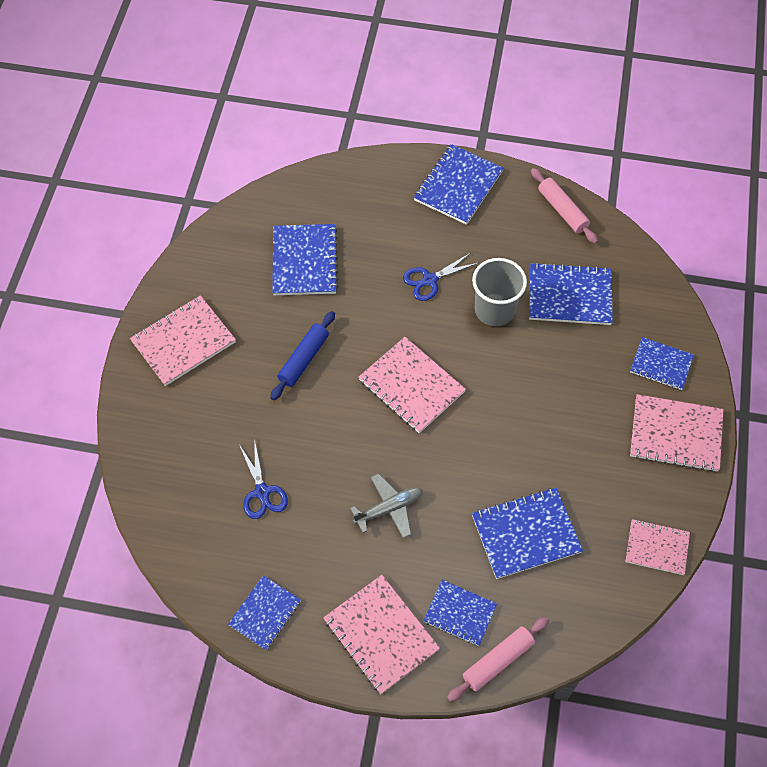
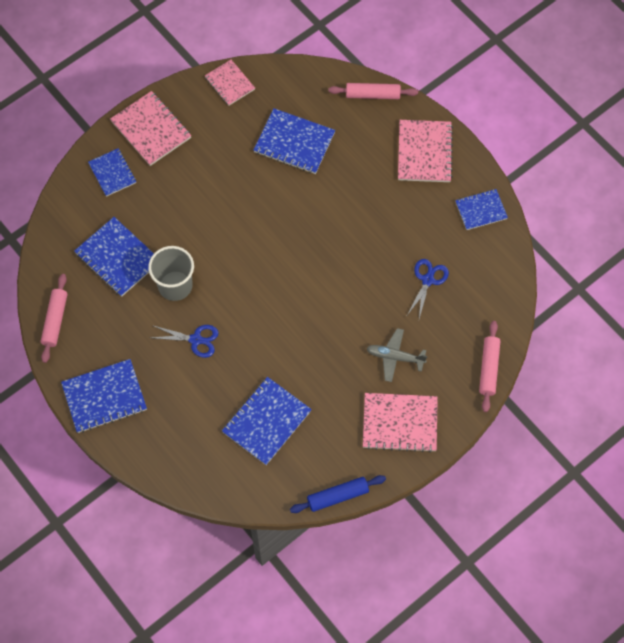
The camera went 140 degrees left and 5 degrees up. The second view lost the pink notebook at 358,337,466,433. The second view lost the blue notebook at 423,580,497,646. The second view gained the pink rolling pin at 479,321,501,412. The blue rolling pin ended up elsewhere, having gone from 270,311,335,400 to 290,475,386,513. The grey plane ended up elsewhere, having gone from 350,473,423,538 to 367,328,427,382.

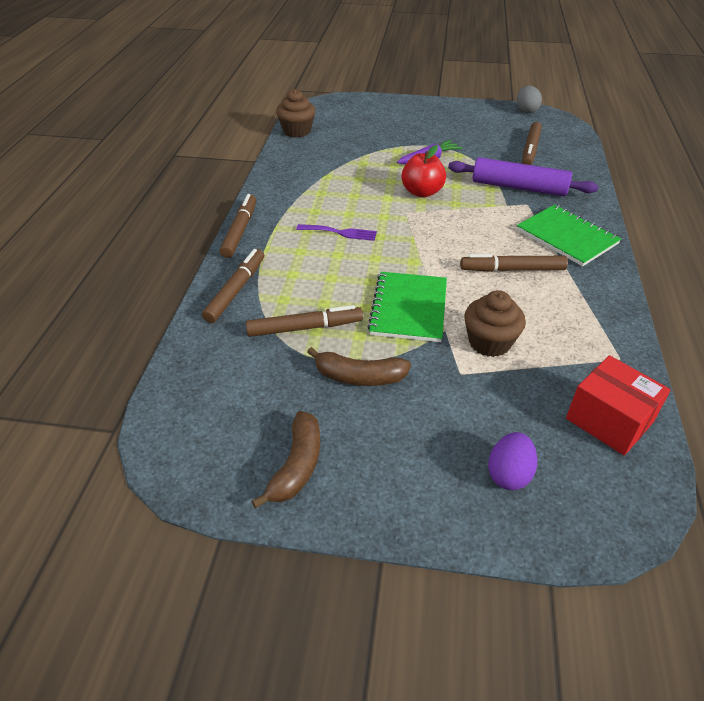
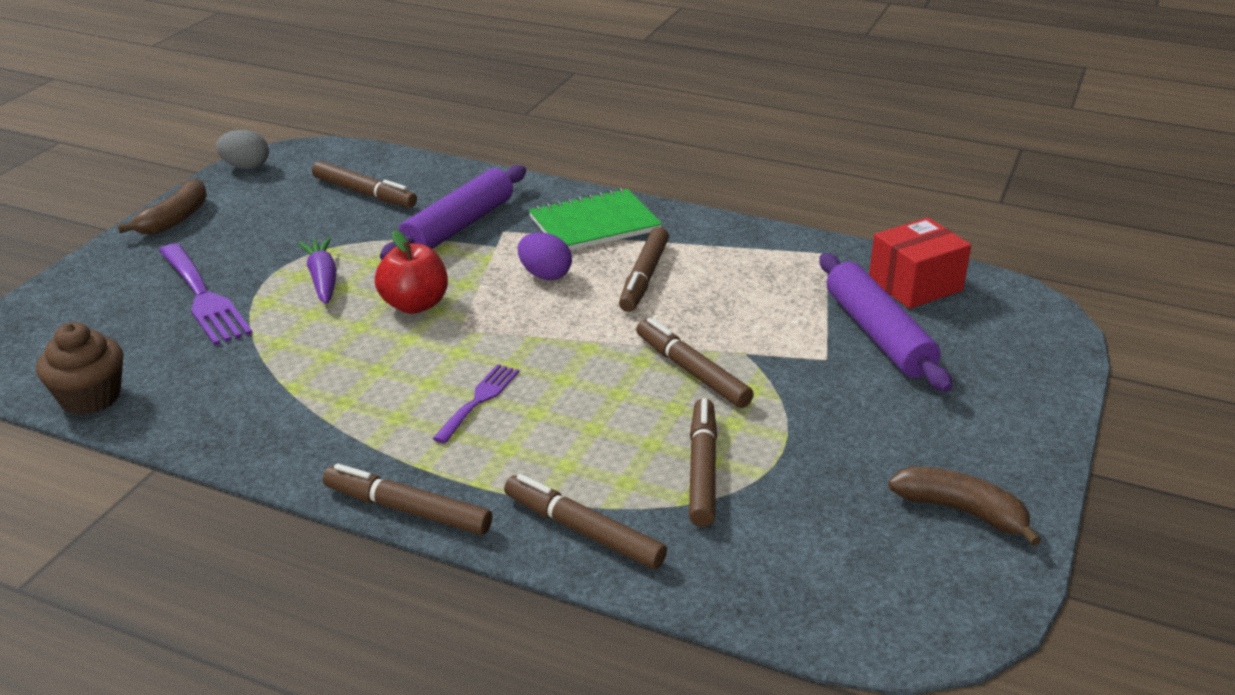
The camera went 75 degrees left and 10 degrees down. The second view lost the brown cupcake at 464,290,526,357. The second view gained the purple fork at 159,243,253,345. The second view gained the purple rolling pin at 820,253,953,392. The brown banana ended up elsewhere, having gone from 307,347,411,386 to 117,178,207,235. The purple egg ended up elsewhere, having gone from 488,432,537,490 to 518,233,572,280. Where the green notebook stood at 368,272,447,342, the brown marker came to stand at 636,318,754,408.

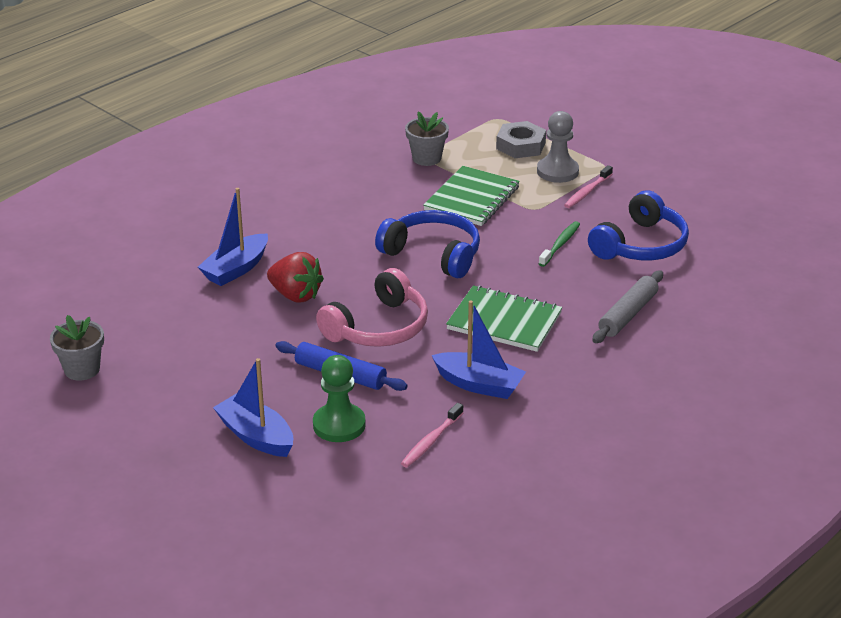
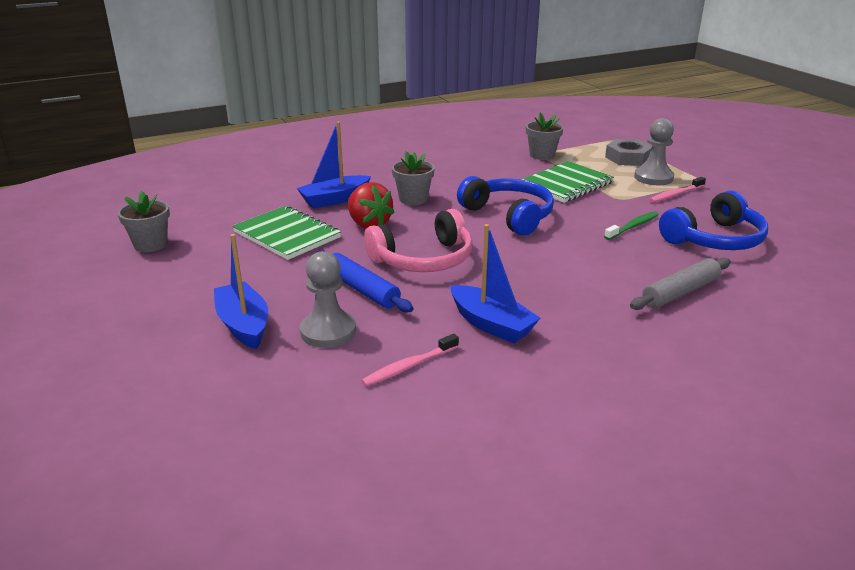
The camera went 20 degrees right and 5 degrees down. The second view gained the grey flower pot at 392,151,435,205. The green notebook ended up elsewhere, having gone from 446,285,562,352 to 232,206,341,260. What was the green pawn at 313,355,366,442 turned into the grey pawn at 300,251,356,348.

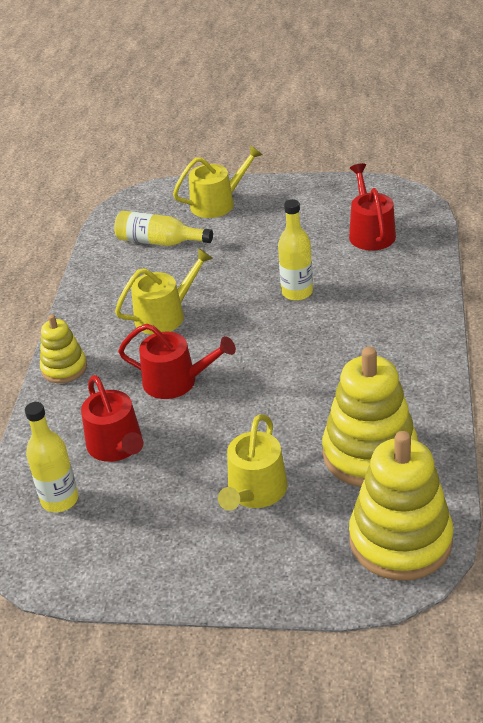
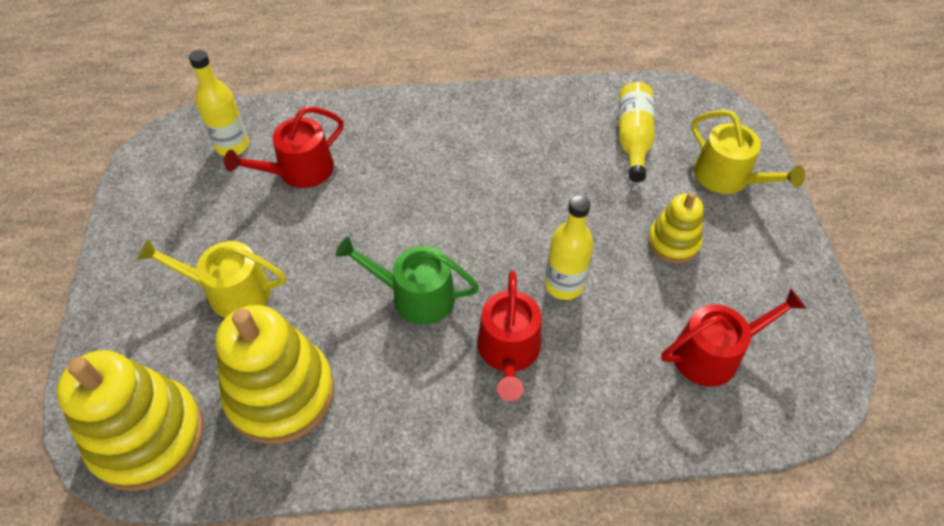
The camera went 75 degrees right and 15 degrees up. The second view lost the yellow watering can at 115,248,213,334. The second view gained the green watering can at 336,237,479,325. The yellow stacking toy ended up elsewhere, having gone from 40,314,87,383 to 648,192,703,264. The red watering can ended up elsewhere, having gone from 118,324,236,399 to 477,271,541,401.

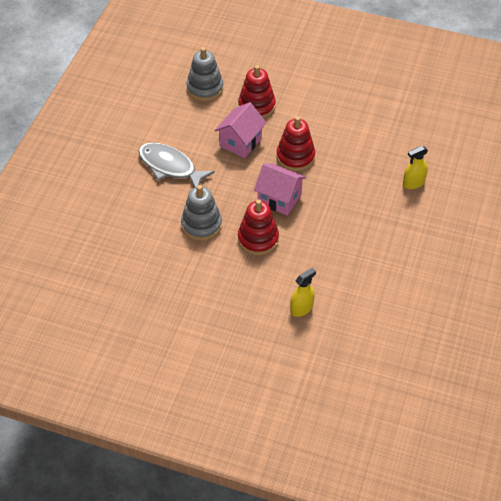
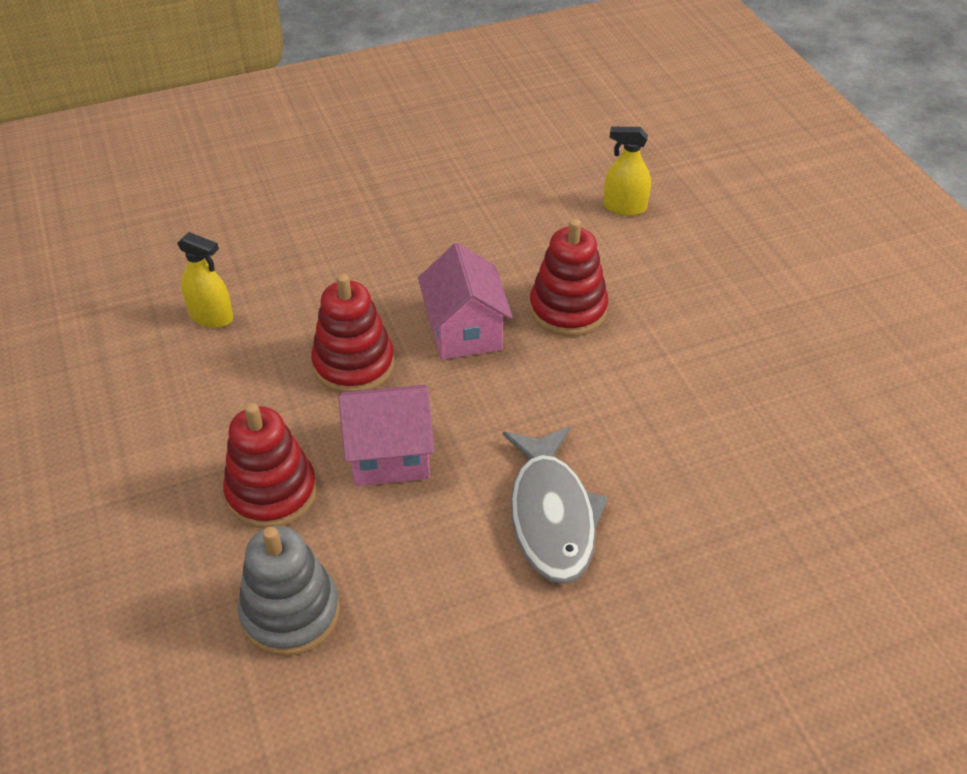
The camera went 130 degrees left and 5 degrees down. The second view lost the grey stacking toy at 181,185,222,241. The yellow spray bottle ended up elsewhere, having gone from 403,146,428,189 to 177,232,233,328.

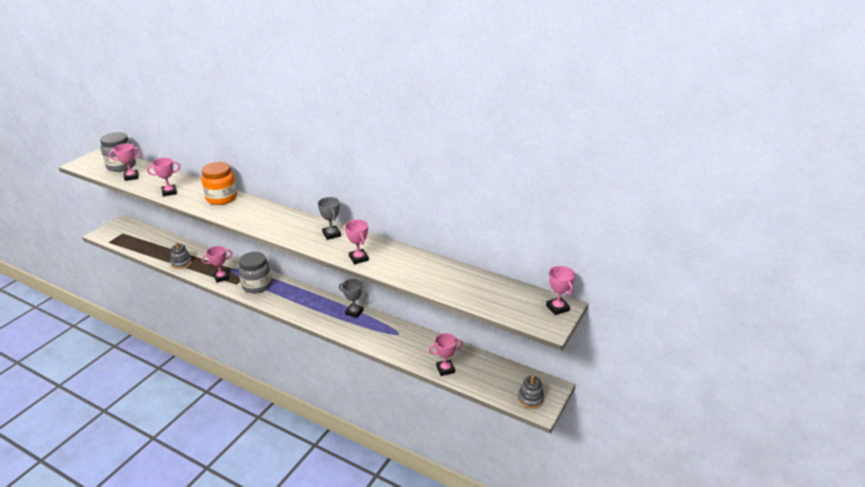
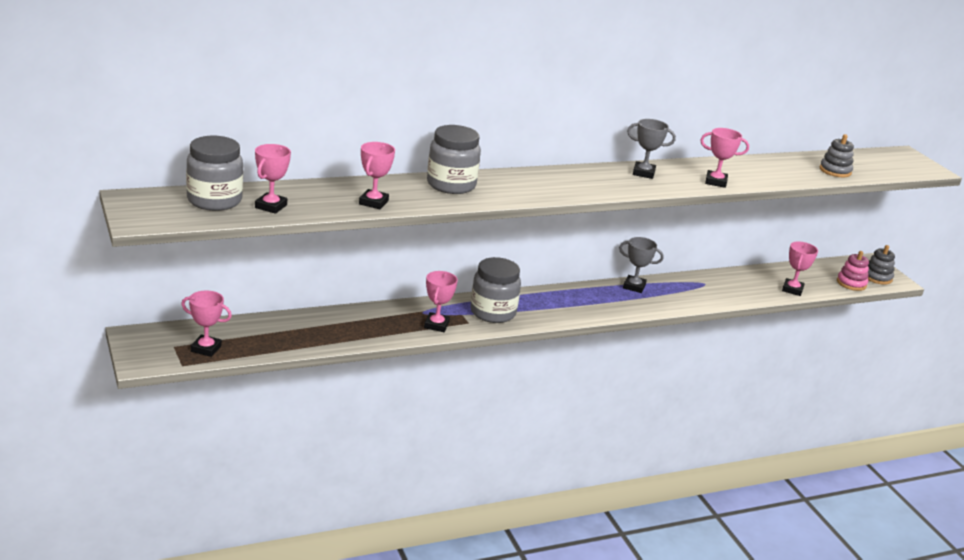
The camera went 55 degrees left and 5 degrees down. The second view gained the pink stacking toy at 837,251,869,291. The grey stacking toy ended up elsewhere, having gone from 170,242,192,269 to 820,134,854,177. The pink trophy ended up elsewhere, having gone from 546,266,575,315 to 181,290,232,357. What was the orange jar at 201,162,237,205 turned into the grey jar at 427,125,481,194. The grey trophy at 339,279,367,318 ended up facing another way, 45 degrees clockwise from before.

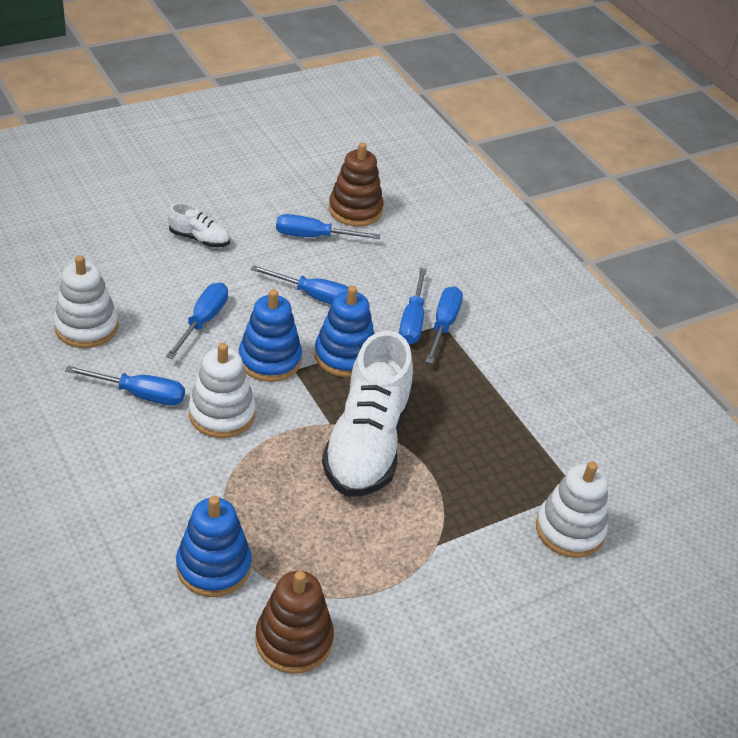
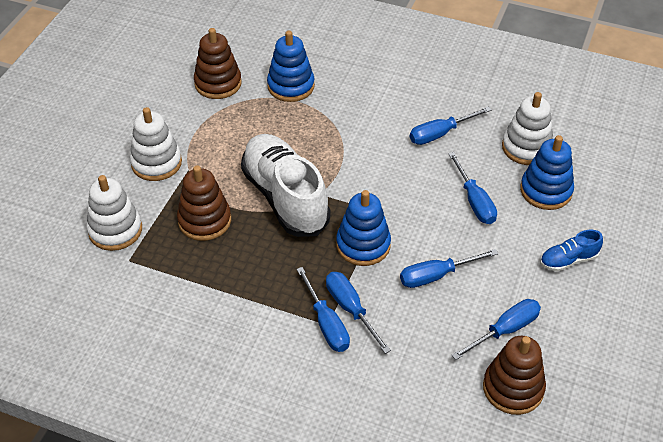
The camera went 145 degrees right and 5 degrees up. The second view gained the brown stacking toy at 177,165,231,241. The white stacking toy ended up elsewhere, having gone from 189,343,256,438 to 130,107,182,181. The blue stacking toy ended up elsewhere, having gone from 239,289,302,382 to 520,135,574,210. What was the white shoe at 168,203,230,247 turned into the blue shoe at 540,230,603,272.

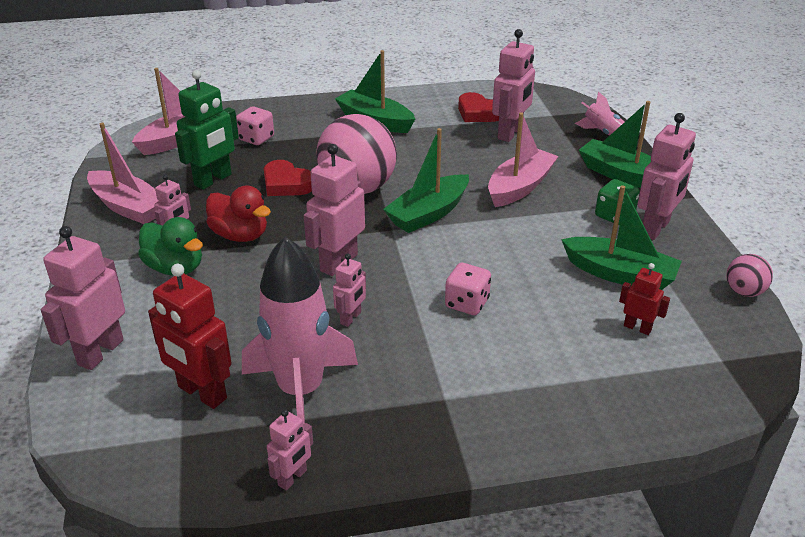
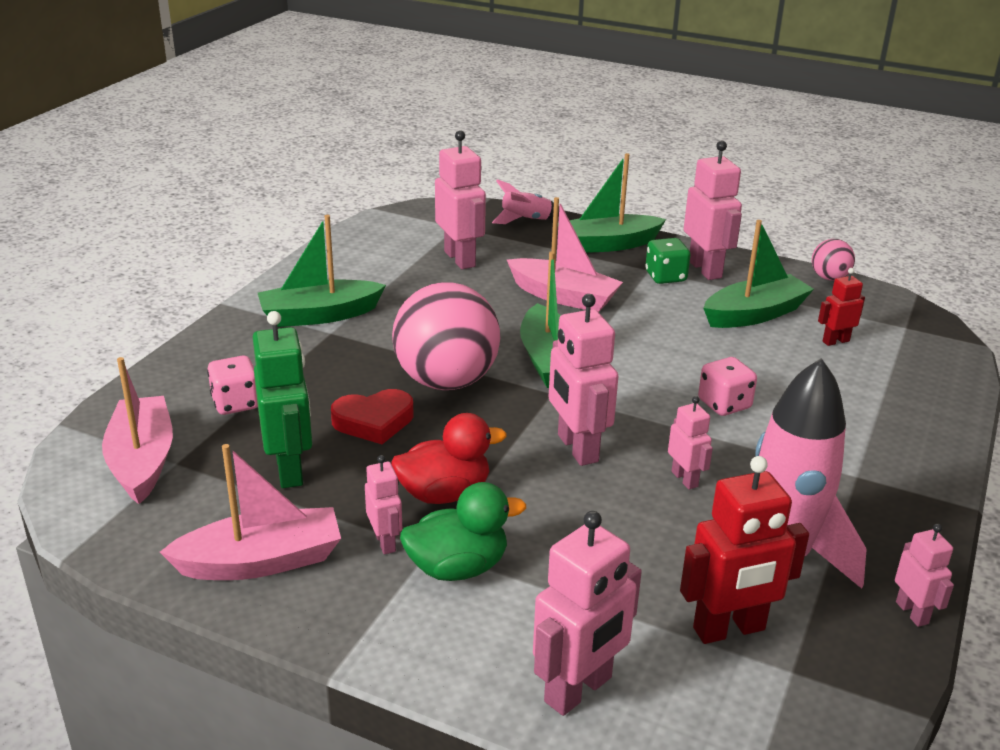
The camera went 55 degrees left and 5 degrees down. The second view lost the red heart at 458,92,499,122. The pink robot at 41,226,125,370 ended up facing another way, 105 degrees counterclockwise from before. The pink boat at 488,112,559,207 ended up facing another way, 135 degrees clockwise from before.

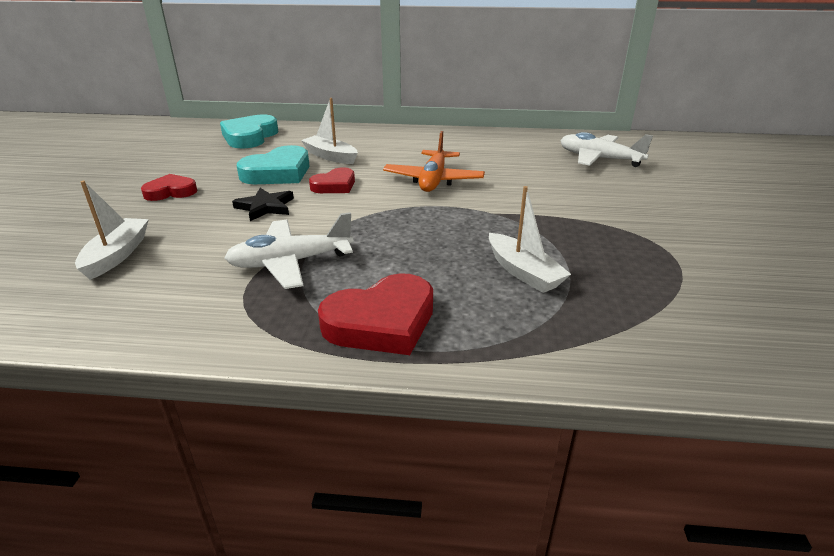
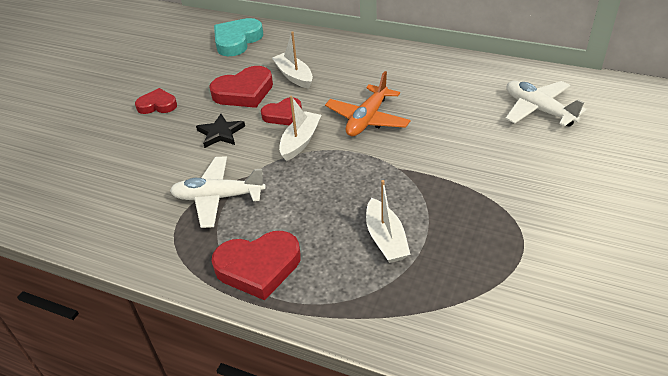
The camera went 20 degrees right and 10 degrees up. The white boat ended up elsewhere, having gone from 75,181,149,280 to 279,96,321,161. What was the turquoise heart at 237,145,310,184 turned into the red heart at 209,66,273,108.

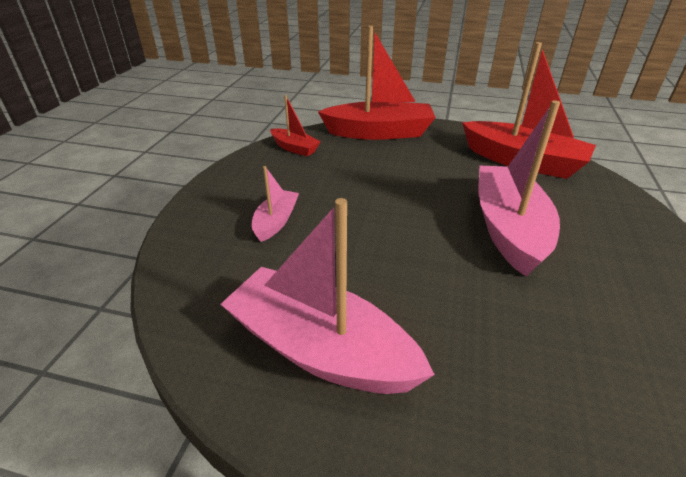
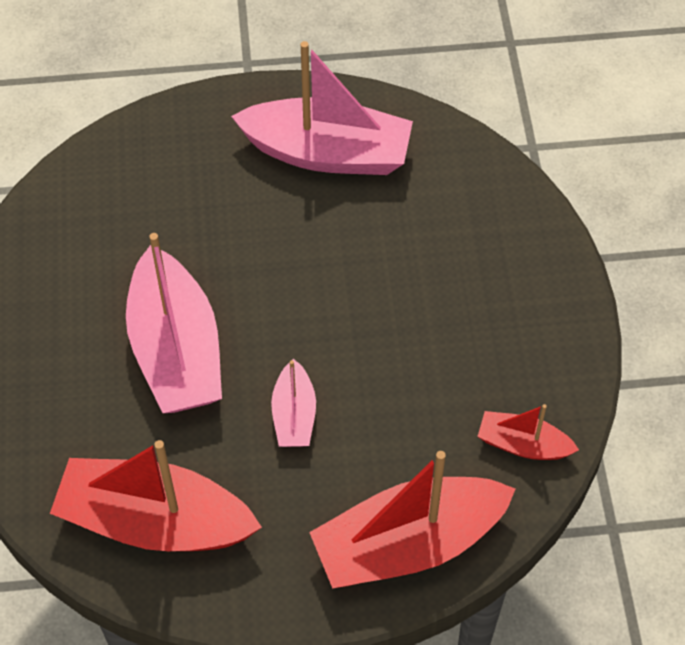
The camera went 160 degrees right and 20 degrees up. The pink boat ended up elsewhere, having gone from 252,166,299,242 to 271,359,316,447.

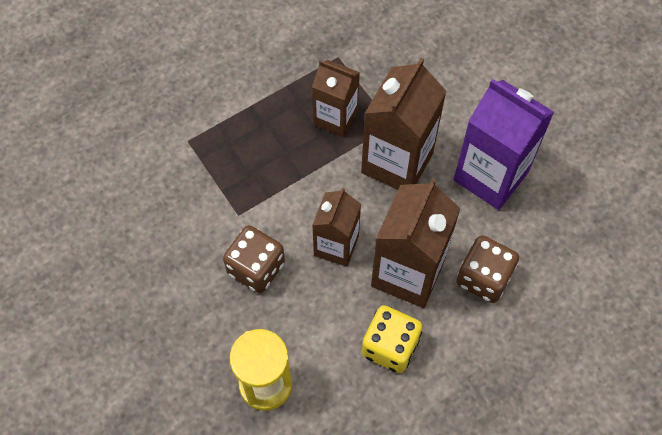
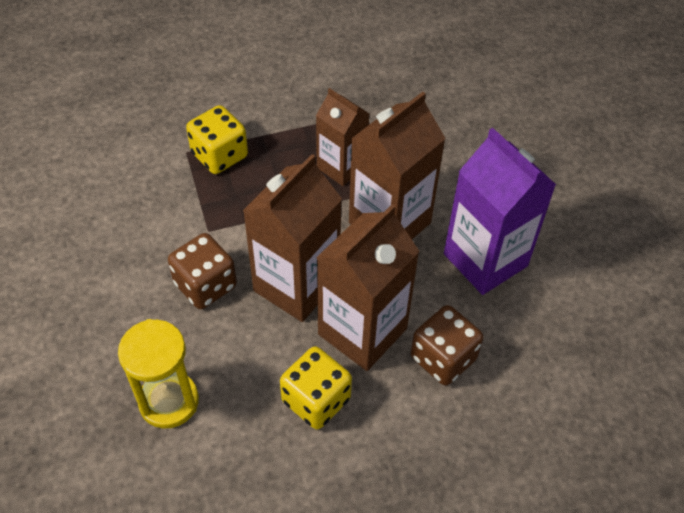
The camera went 15 degrees right and 10 degrees down. The second view gained the yellow dice at 186,105,248,174. The size of the brown carton at 312,188,361,267 changed by a factor of 1.59.

